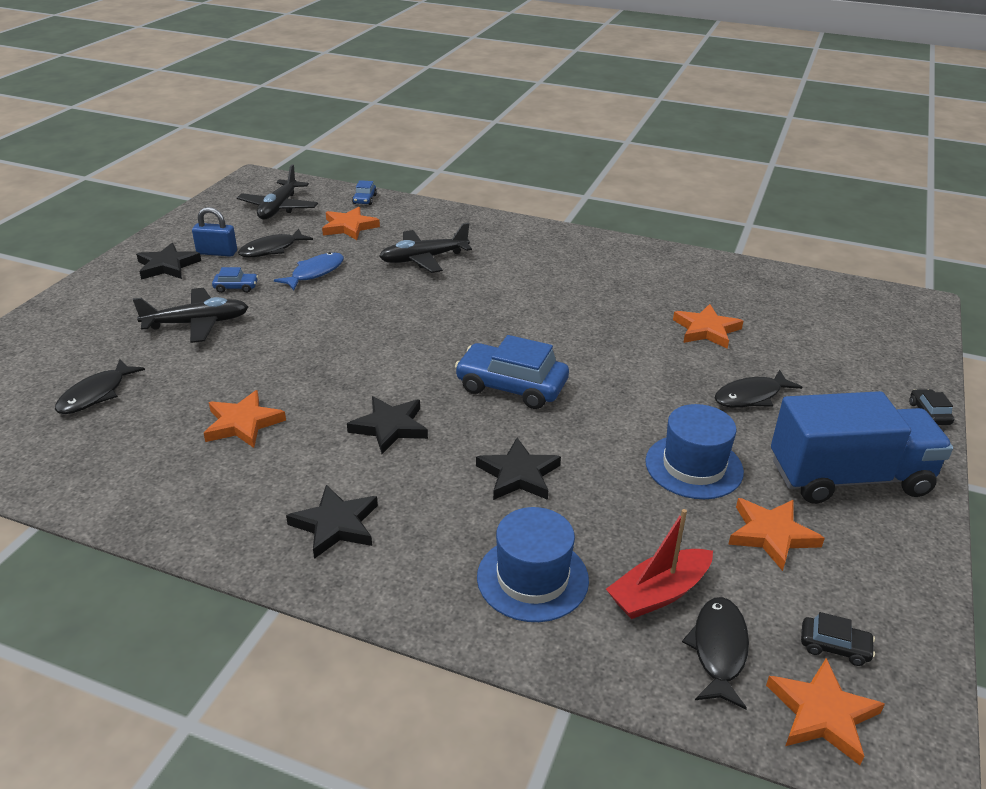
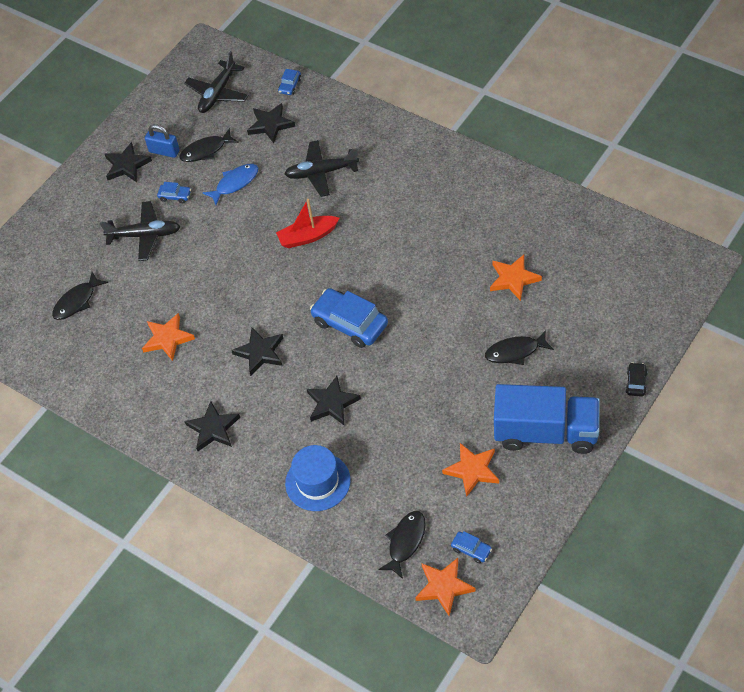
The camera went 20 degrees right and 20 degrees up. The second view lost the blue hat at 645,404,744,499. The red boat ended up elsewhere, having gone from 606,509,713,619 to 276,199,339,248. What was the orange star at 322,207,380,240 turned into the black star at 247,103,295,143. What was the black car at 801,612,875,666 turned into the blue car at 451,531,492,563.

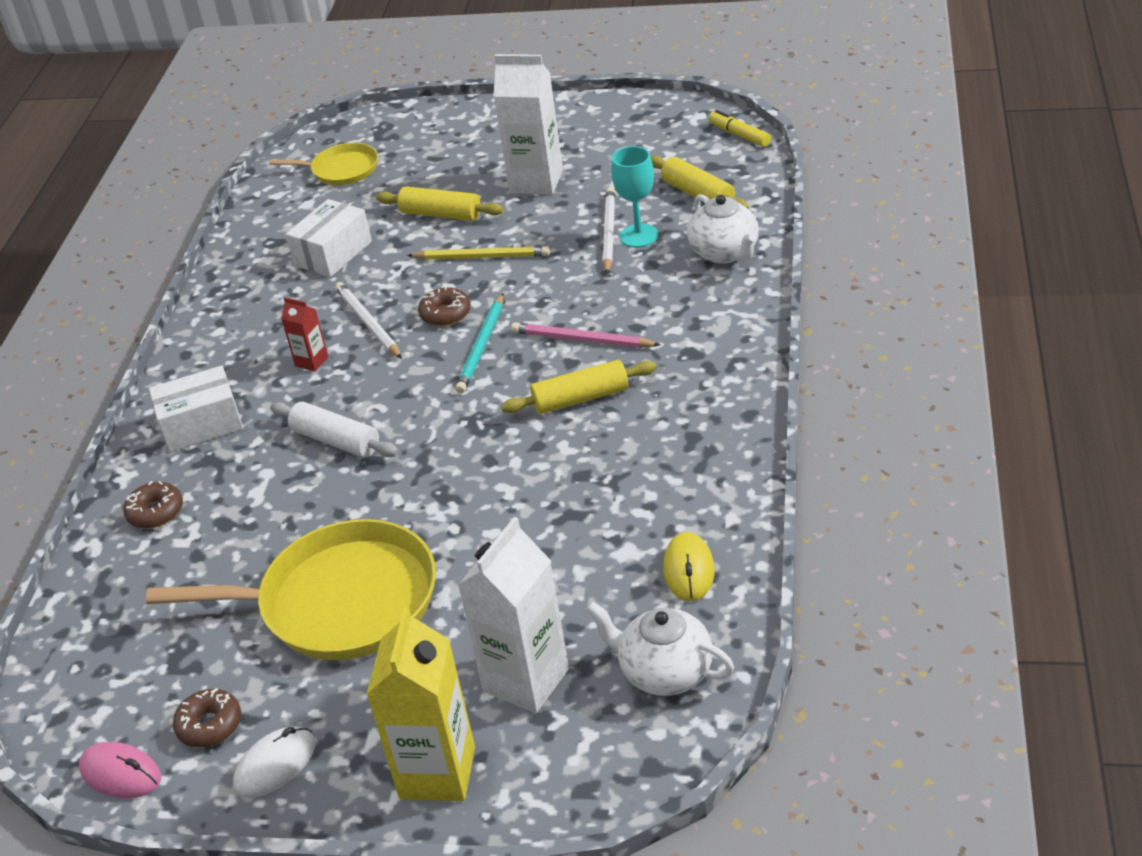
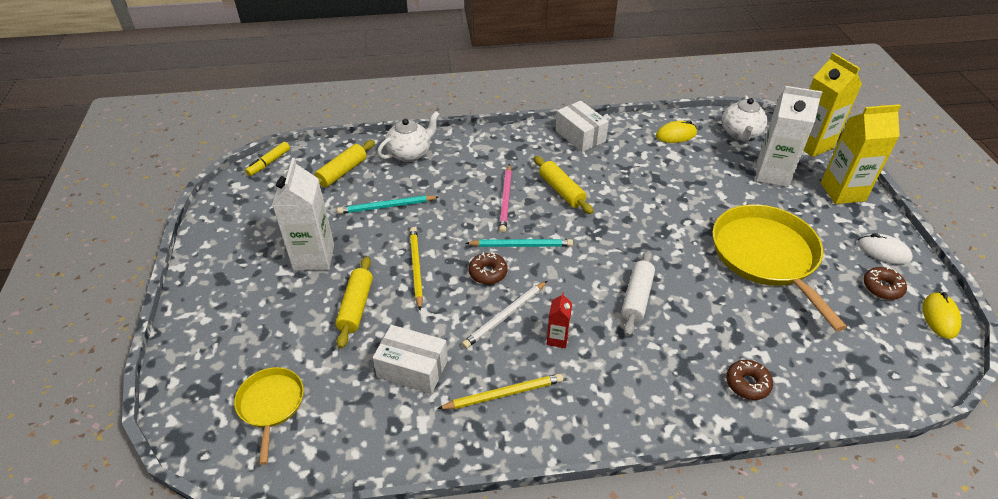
The camera went 110 degrees left and 5 degrees up. The second view lost the turquoise goblet at 611,146,659,248. The second view gained the yellow pencil at 437,373,563,409. The second view gained the yellow carton at 803,53,862,157. The white box ended up elsewhere, having gone from 149,365,243,452 to 556,101,609,152. What was the pink mouse at 79,742,161,798 turned into the yellow mouse at 923,292,961,339. What was the white pencil at 603,188,615,274 turned into the turquoise pencil at 337,195,438,214.

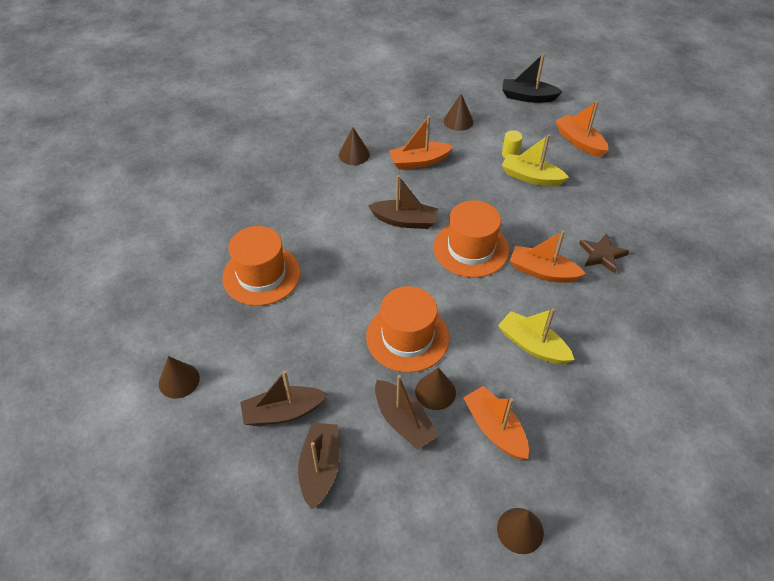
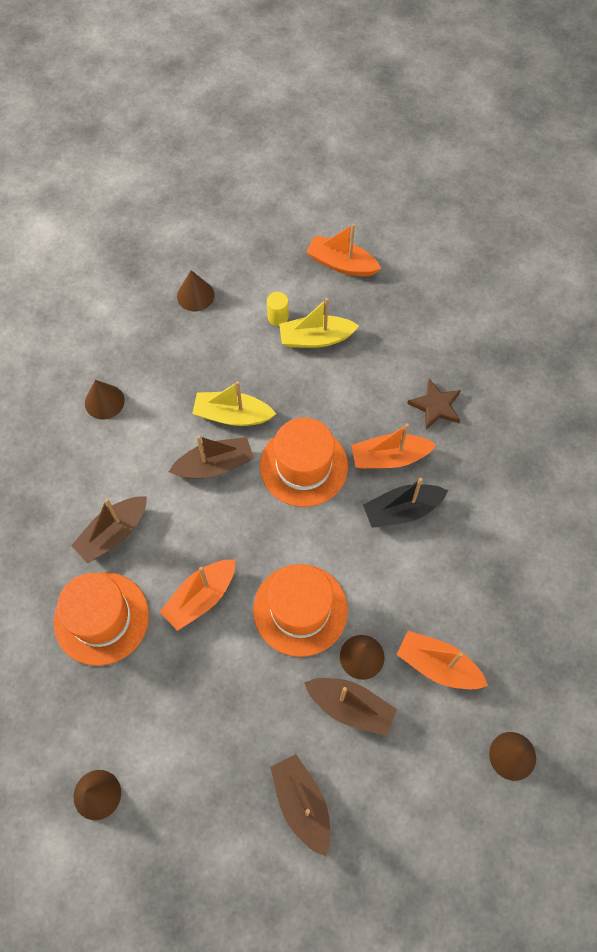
The camera went 30 degrees left and 15 degrees up. The brown boat ended up elsewhere, having gone from 240,371,327,426 to 71,496,147,563. The orange boat ended up elsewhere, having gone from 389,116,453,170 to 160,560,235,631. The yellow boat ended up elsewhere, having gone from 498,308,574,364 to 192,381,276,426. The black boat ended up elsewhere, having gone from 502,53,563,103 to 363,478,448,528.

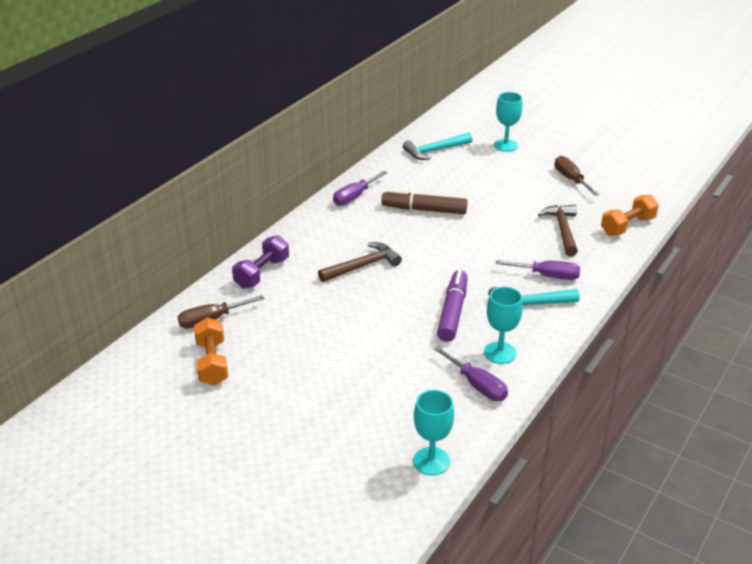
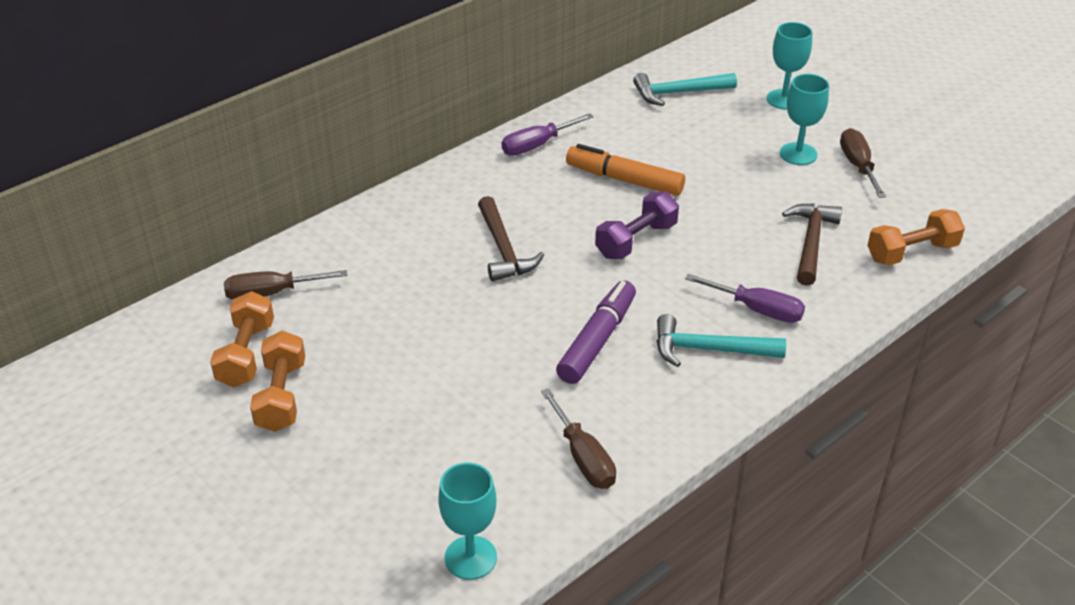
The camera went 15 degrees right and 5 degrees up. The second view gained the orange dumbbell at 250,331,305,432. The purple dumbbell ended up elsewhere, having gone from 232,235,289,289 to 595,192,679,259. The turquoise goblet ended up elsewhere, having gone from 484,287,523,364 to 780,74,829,165. What was the brown marker at 381,190,467,214 turned into the orange marker at 566,144,685,196. What was the purple screwdriver at 433,346,508,401 turned into the brown screwdriver at 541,388,616,489. The brown hammer at 318,242,402,282 ended up facing another way, 90 degrees clockwise from before.

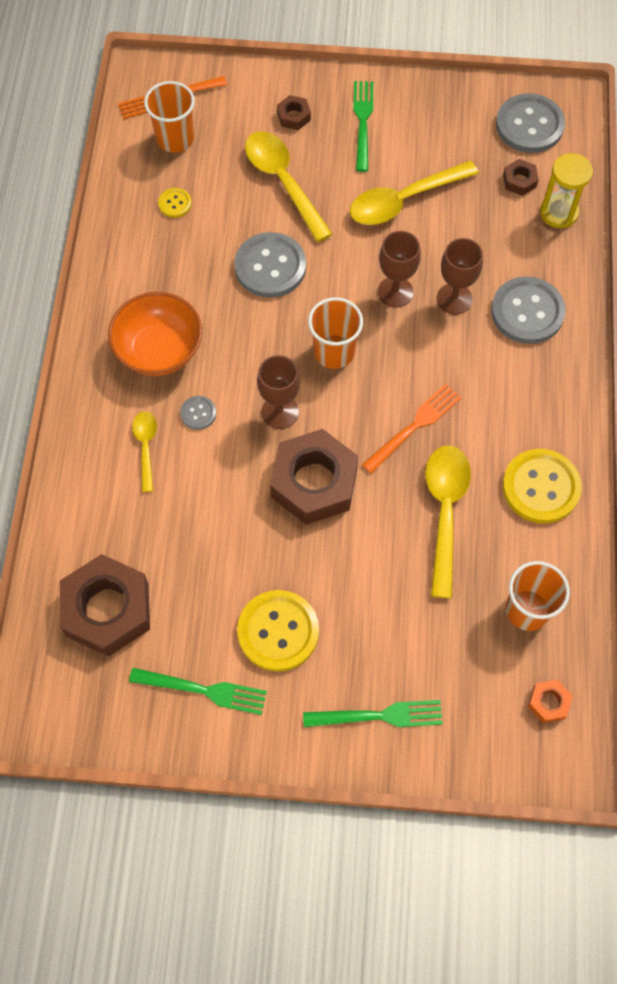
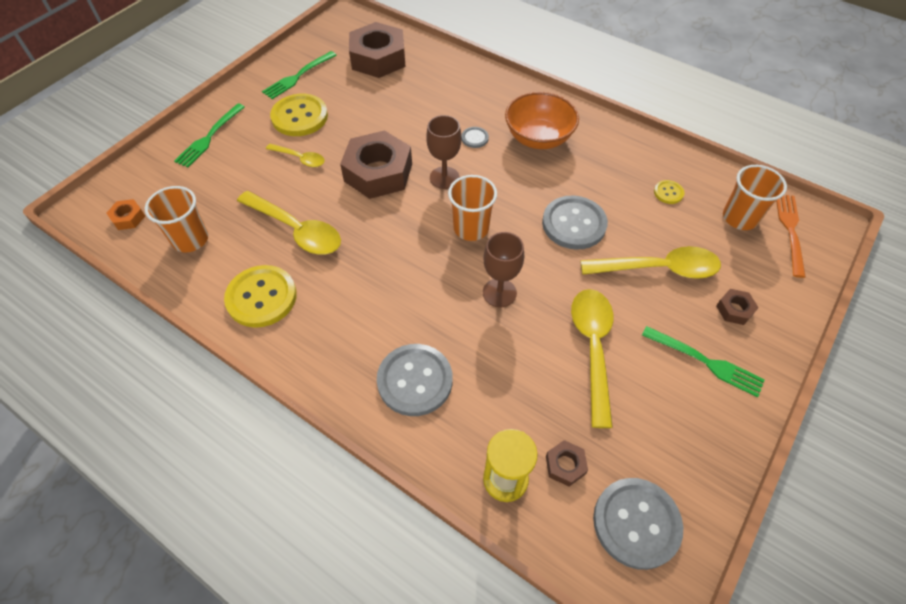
The camera went 120 degrees right and 10 degrees down. The second view lost the orange fork at 362,384,462,474. The second view lost the brown goblet at 437,238,483,315. The yellow spoon ended up elsewhere, having gone from 132,411,157,492 to 266,144,325,167.

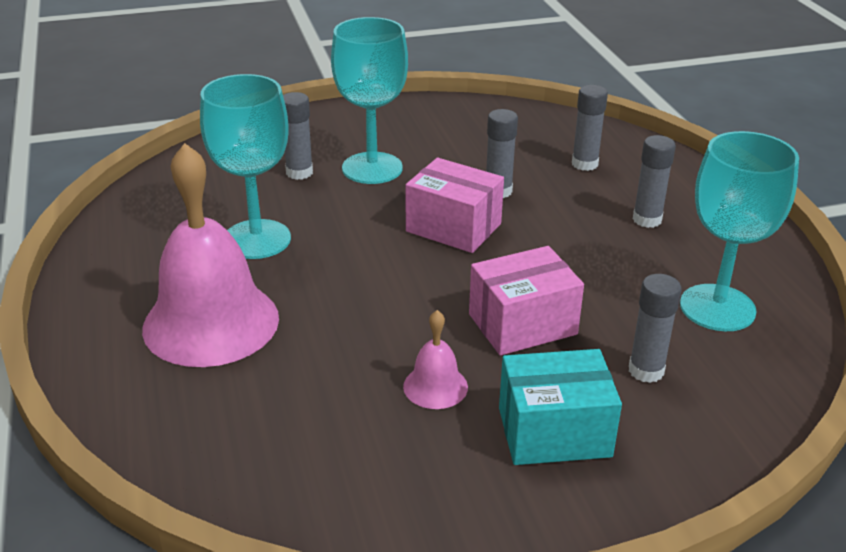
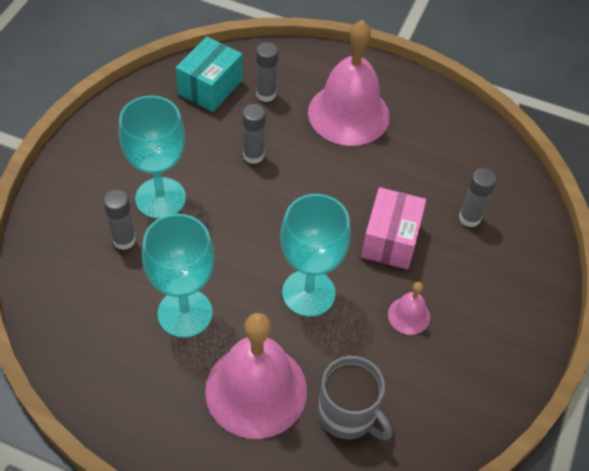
The camera went 55 degrees left and 20 degrees up. The second view lost the pink box at 406,158,504,253. The second view gained the grey mug at 318,356,392,440. The turquoise box ended up elsewhere, having gone from 499,349,622,465 to 176,36,243,112. The turquoise goblet ended up elsewhere, having gone from 680,131,799,331 to 280,194,351,317. Where the grey glue stick stood at 633,135,676,228, the pink bell came to stand at 308,20,390,146.

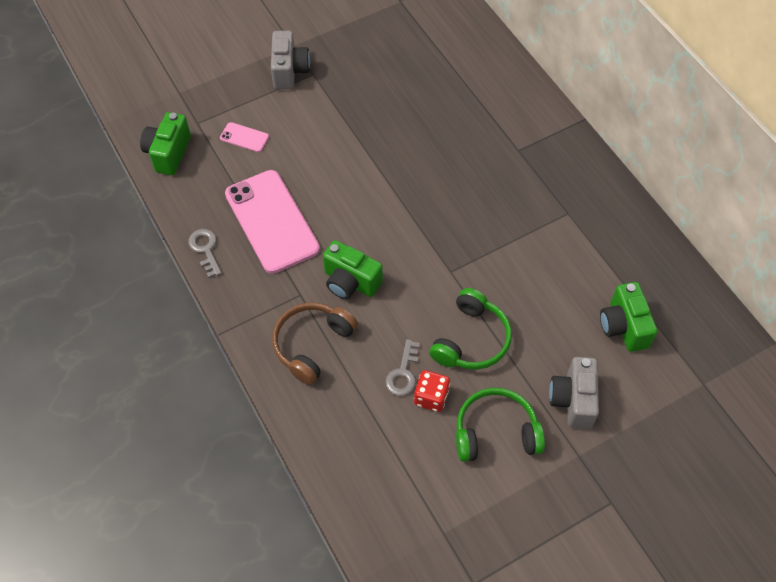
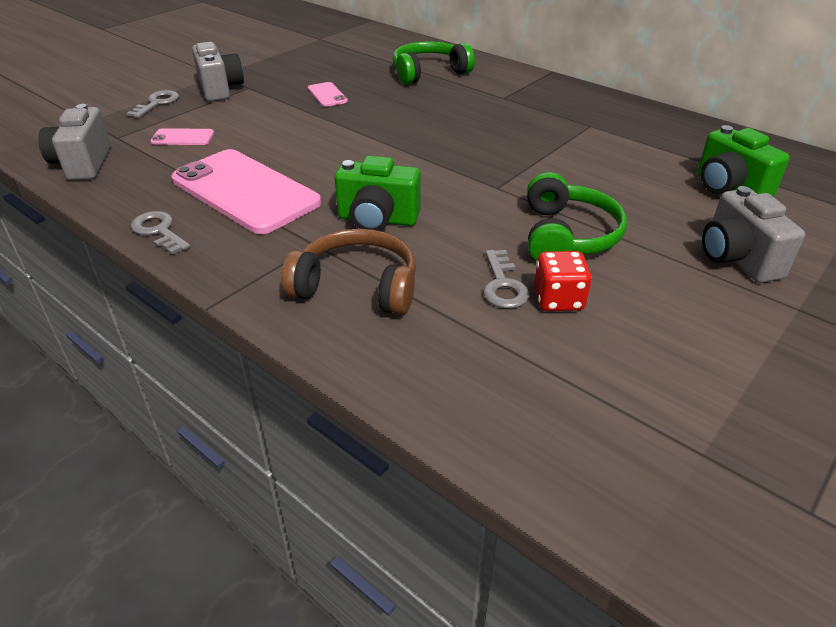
The camera went 20 degrees left and 20 degrees down. The second view gained the grey key at 127,90,179,118. The second view gained the pink phone at 308,82,348,107. The green headphones ended up elsewhere, having gone from 456,388,545,462 to 393,41,475,85. What was the green camera at 140,112,191,175 turned into the grey camera at 38,104,111,180. The brown headphones at 272,302,358,385 ended up facing another way, 90 degrees clockwise from before.

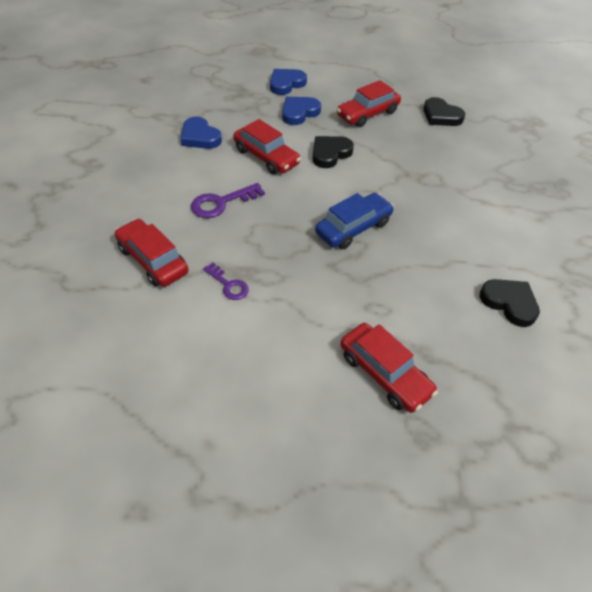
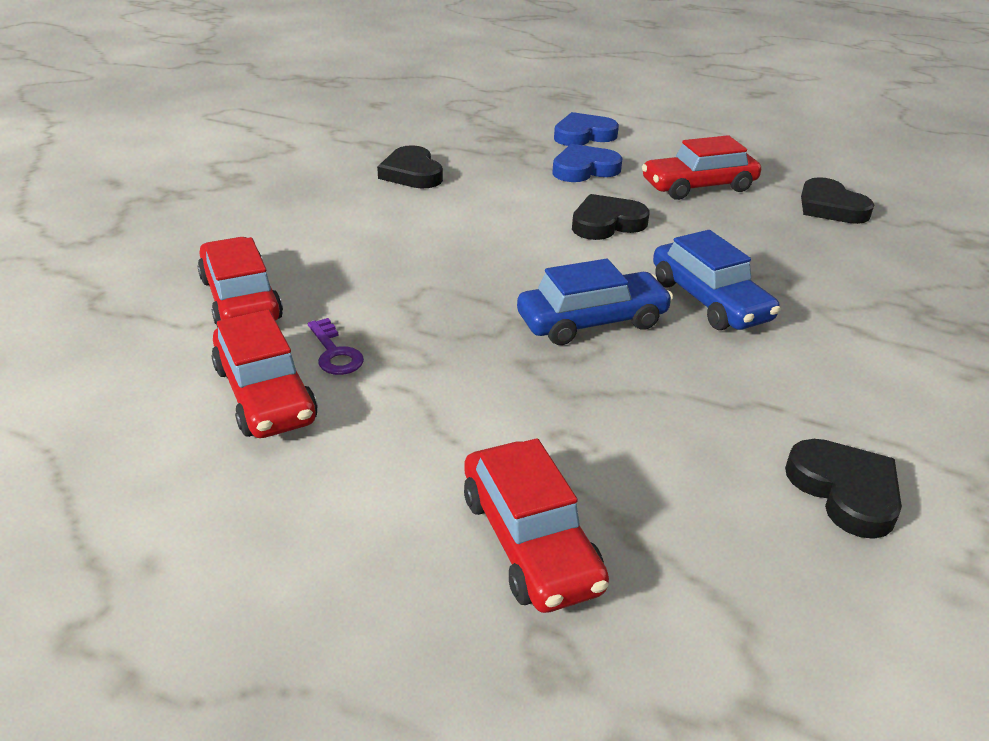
The camera went 20 degrees right and 15 degrees down. The second view lost the purple key at 191,183,265,218. The second view gained the blue car at 653,230,781,330. The red car ended up elsewhere, having gone from 233,119,301,174 to 212,310,318,438. What was the blue heart at 181,117,222,149 turned into the black heart at 377,145,443,188.

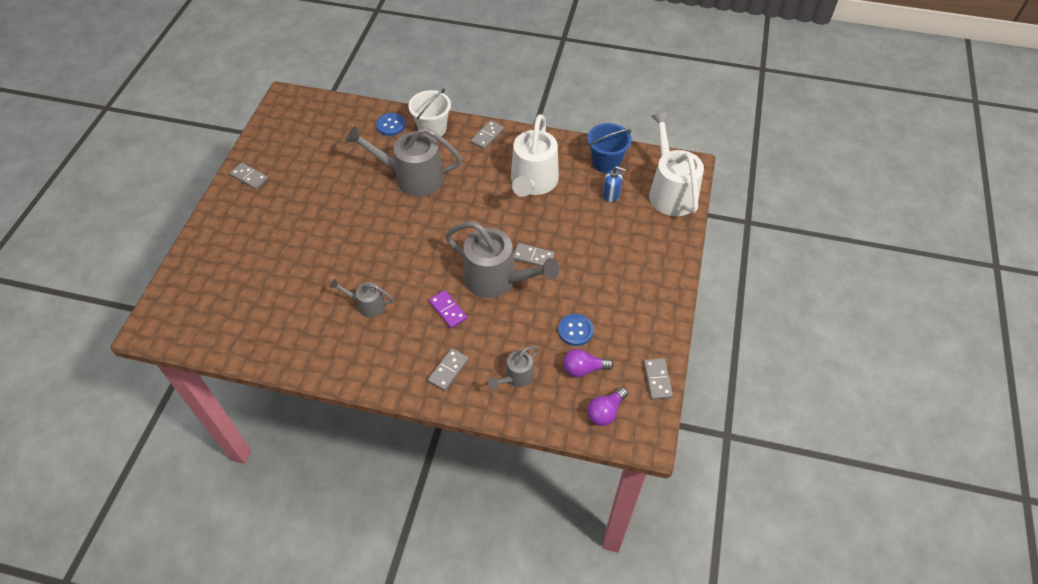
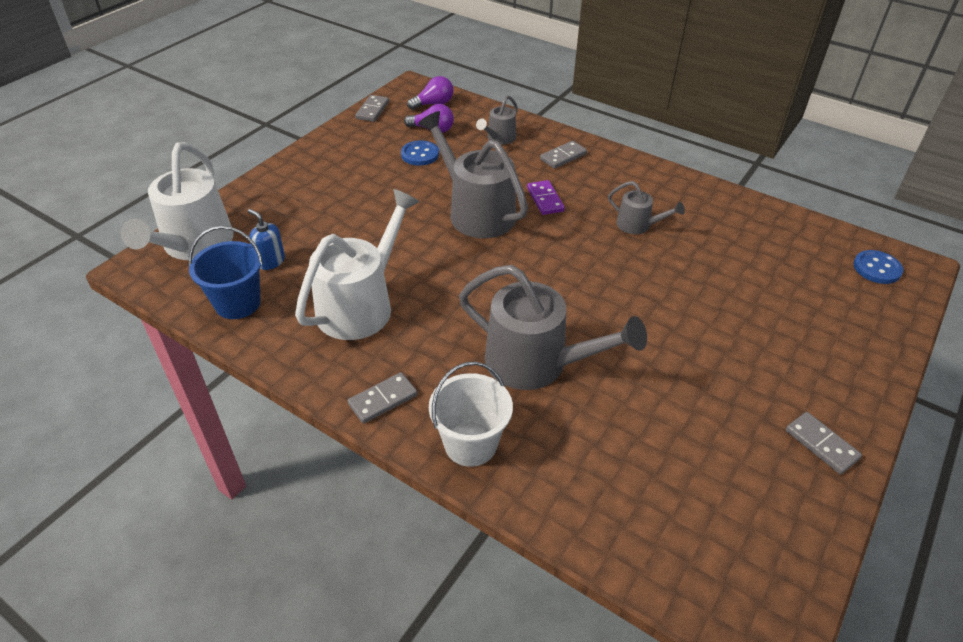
The camera went 160 degrees left and 10 degrees down. The second view lost the grey domino at 513,243,555,267. The blue button ended up elsewhere, having gone from 376,113,406,136 to 853,250,903,284. The grey watering can at 488,346,539,389 ended up facing another way, 150 degrees clockwise from before.

